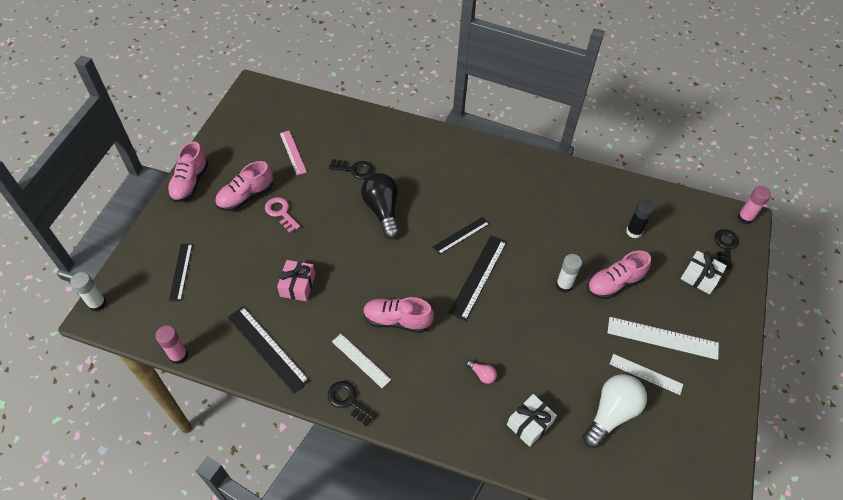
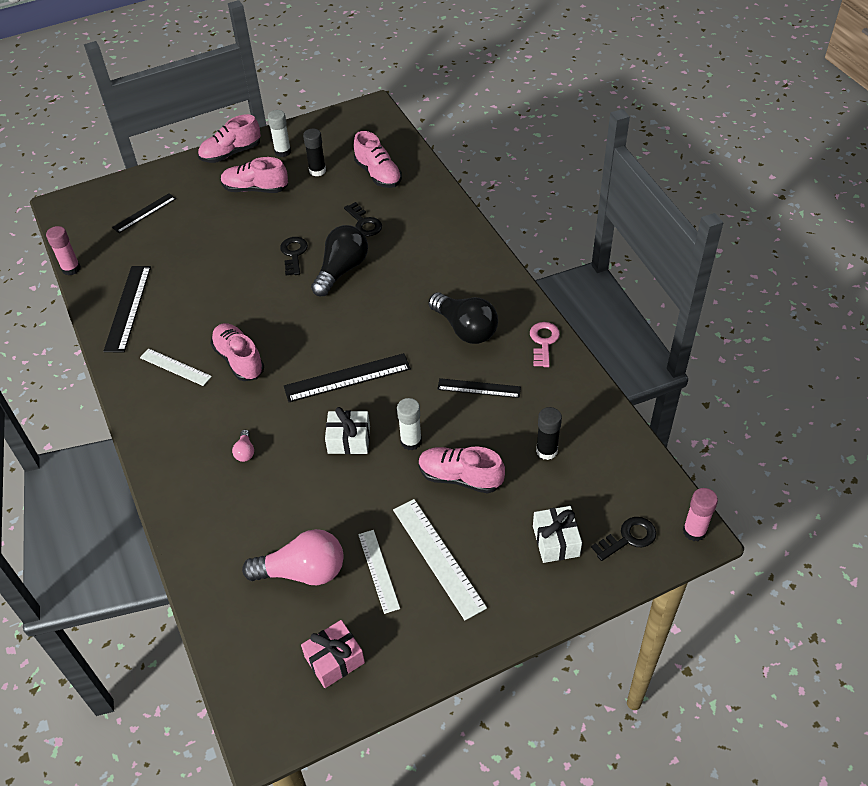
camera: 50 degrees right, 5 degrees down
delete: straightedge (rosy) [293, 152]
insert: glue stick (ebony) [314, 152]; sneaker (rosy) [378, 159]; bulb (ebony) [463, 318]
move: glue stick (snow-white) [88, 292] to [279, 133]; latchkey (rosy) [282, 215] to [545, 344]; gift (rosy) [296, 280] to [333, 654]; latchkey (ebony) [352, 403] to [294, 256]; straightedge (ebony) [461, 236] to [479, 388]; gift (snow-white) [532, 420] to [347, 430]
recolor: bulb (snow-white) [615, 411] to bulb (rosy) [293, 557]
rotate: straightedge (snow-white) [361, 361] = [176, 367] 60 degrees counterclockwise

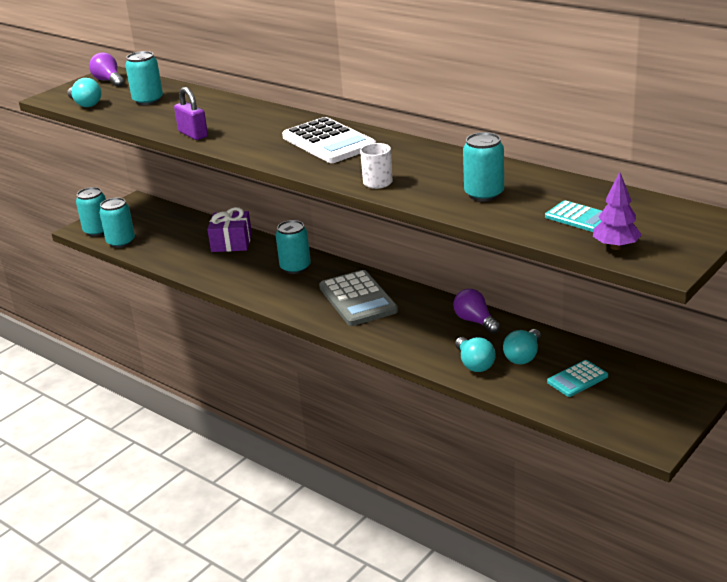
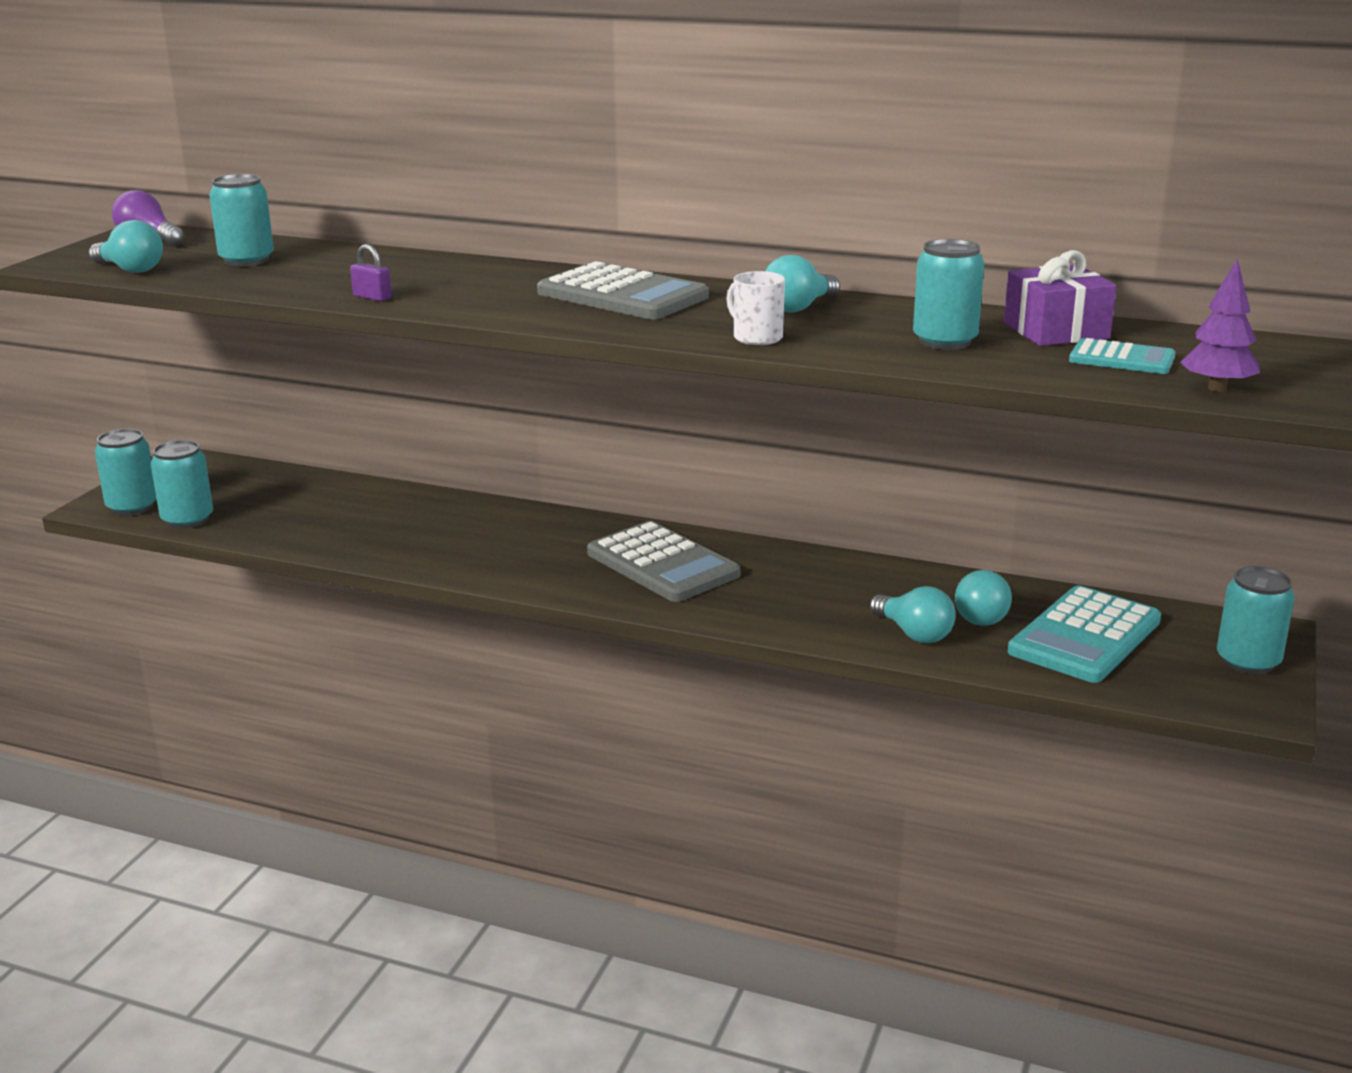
camera: 20 degrees left, 5 degrees down
delete: bulb (purple) [476, 311]
insert: bulb (turquoise) [803, 284]
move: gift (purple) [229, 229] to [1060, 298]; soda can (turquoise) [293, 247] to [1256, 620]
recolor: calculator (snow-white) [329, 140] to calculator (gray) [623, 290]
resize: small lock (purple) [191, 113] = [370, 272] x0.63; calculator (turquoise) [577, 378] = [1084, 634] x1.82

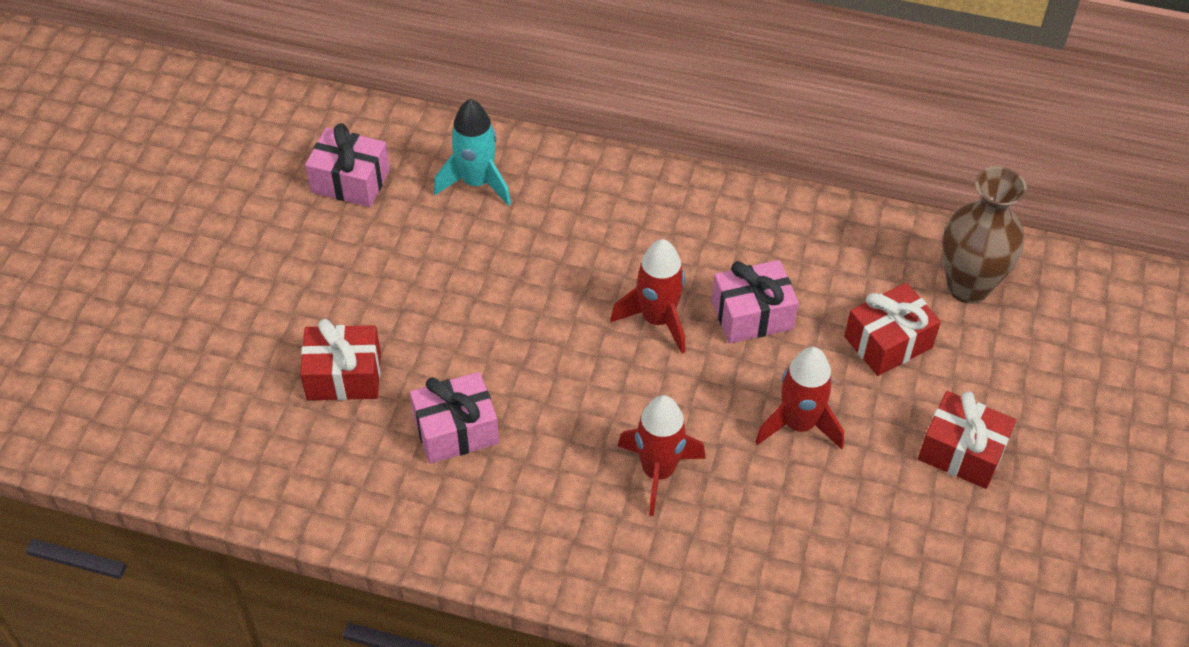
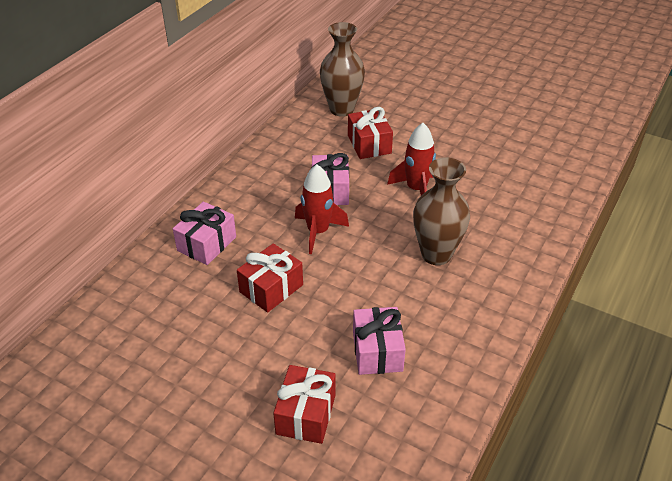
camera: 75 degrees left, 10 degrees down
delete: toy rocket (turquoise) [472, 152]
move: gift (rosy) [347, 165] to [204, 233]; gift (scarlet) [967, 440] to [270, 278]
replace: toy rocket (scarlet) [662, 455] to vase (dark brown) [441, 211]

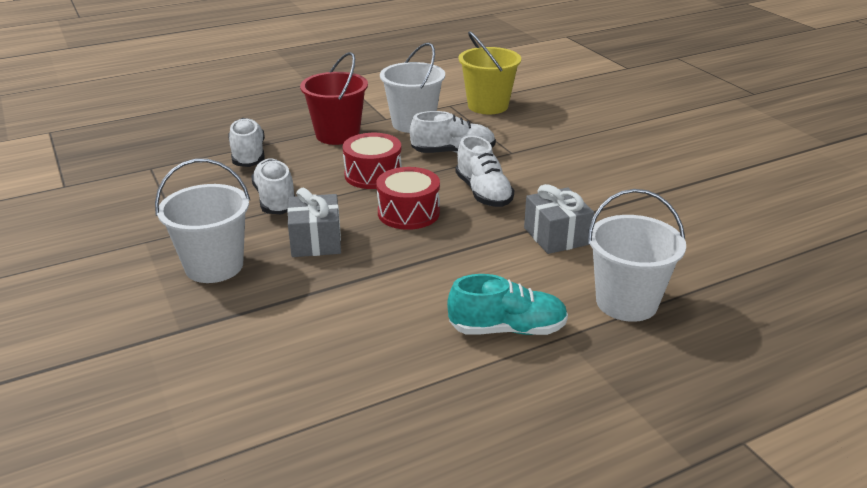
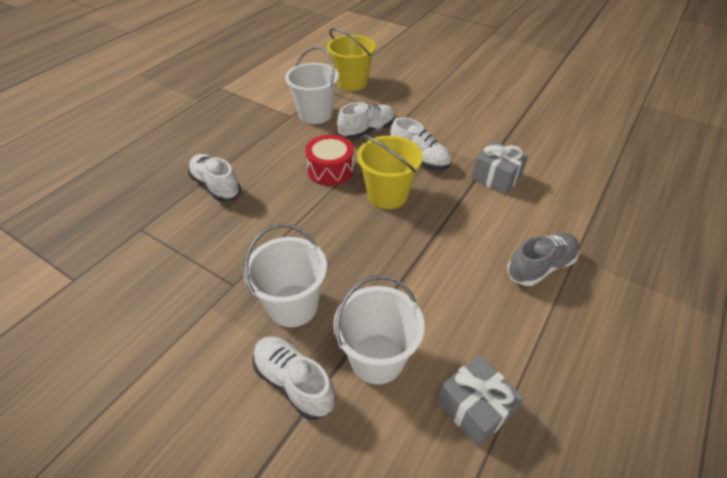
camera: 30 degrees left, 15 degrees up
delete: pail (scarlet) [334, 98]
move: sneaker (snow-white) [273, 186] to [294, 378]; gift (gray) [314, 222] to [480, 400]; pail (snow-white) [637, 255] to [379, 330]
replace: toy drum (scarlet) [408, 198] to pail (yellow) [390, 172]
recolor: sneaker (turquoise) [507, 304] to sneaker (gray) [543, 259]

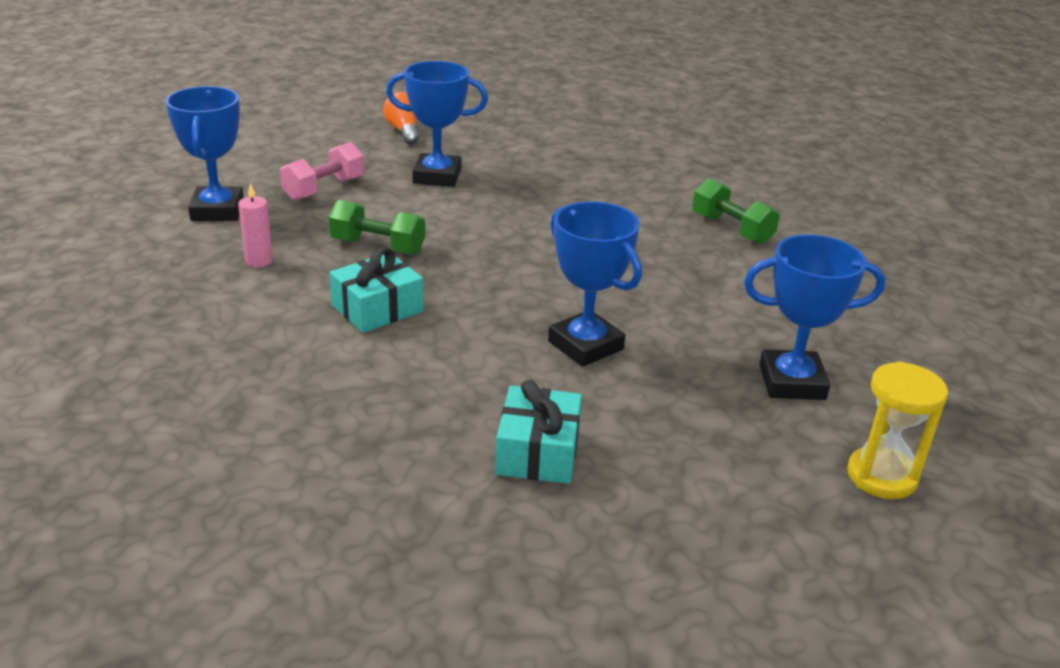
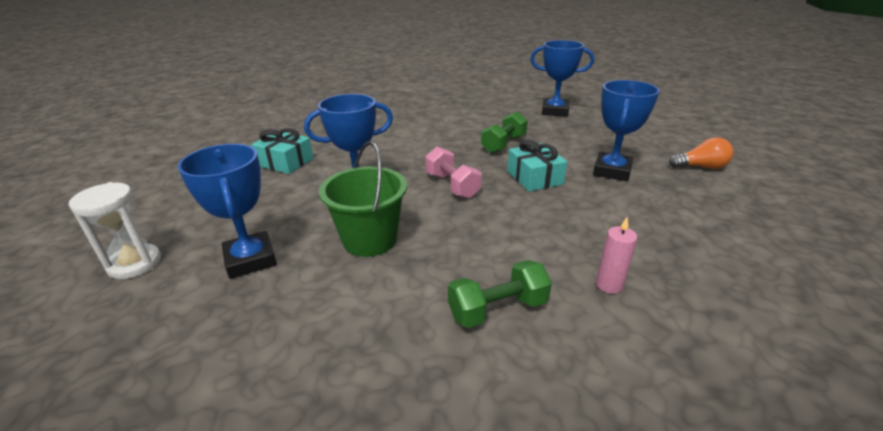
camera: 110 degrees right, 0 degrees up
insert: pail (emerald) [363, 199]
move: pillar candle (rosy) [255, 225] to [616, 255]; dumbbell (rosy) [322, 171] to [453, 173]; gift (turquoise) [376, 290] to [537, 165]
recolor: sandglass (yellow) [897, 430] to sandglass (snow-white) [114, 230]
rotate: prize cup (royal blue) [814, 317] = [227, 211] 45 degrees counterclockwise

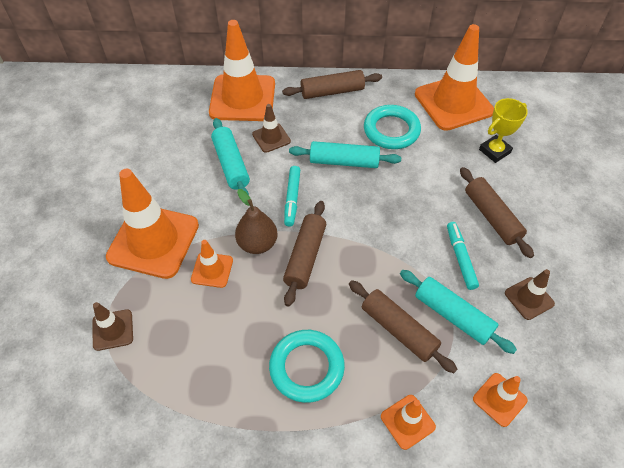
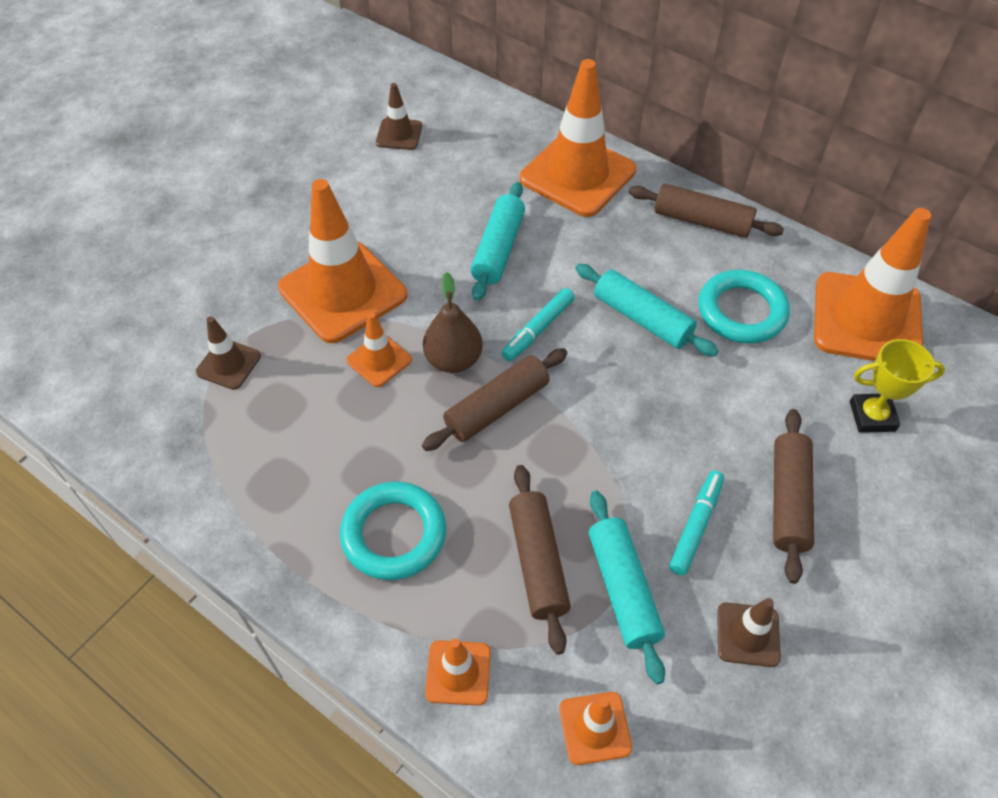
camera: 35 degrees right, 0 degrees up
move: road cone (dark brown) [271, 128] to [399, 116]

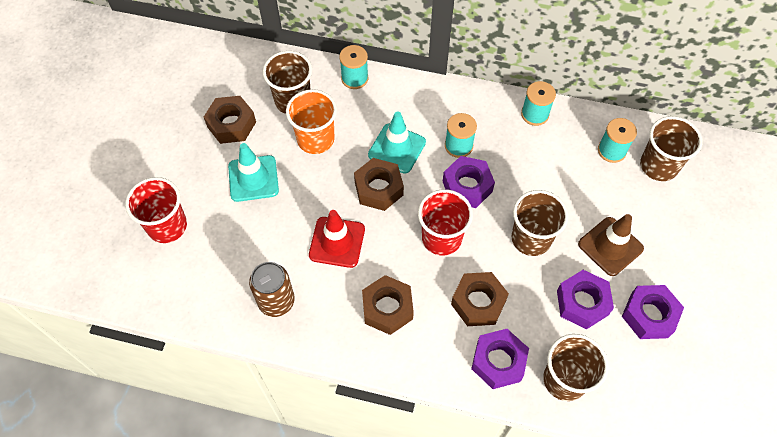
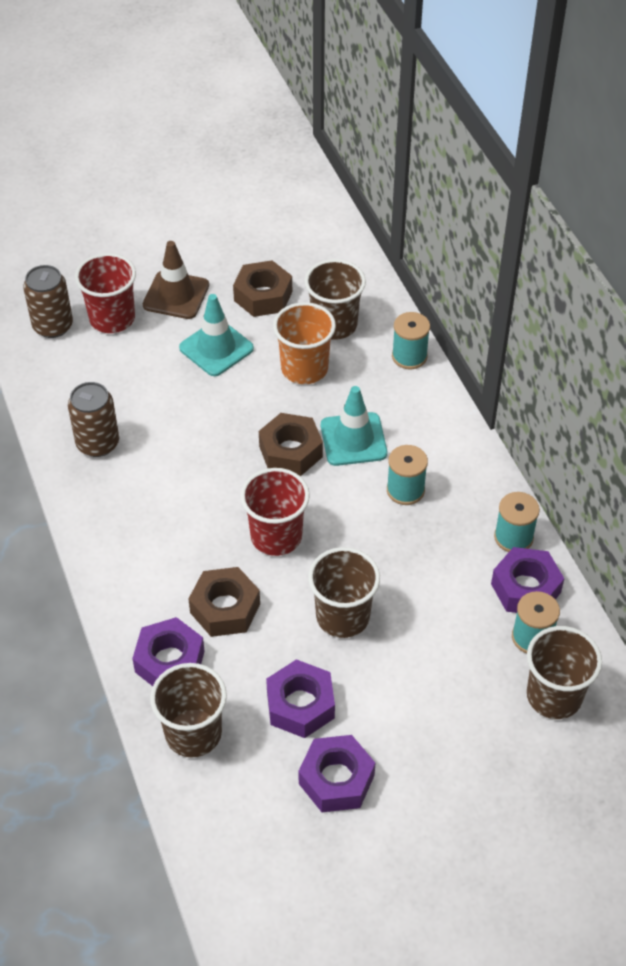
camera: 55 degrees right, 10 degrees down
delete: road cone (scarlet) [337, 239]; hexagon nut (dark brown) [388, 305]
insert: soda can (dark brown) [48, 301]
move: hexagon nut (purple) [469, 182] to [528, 580]; road cone (dark brown) [611, 245] to [176, 280]

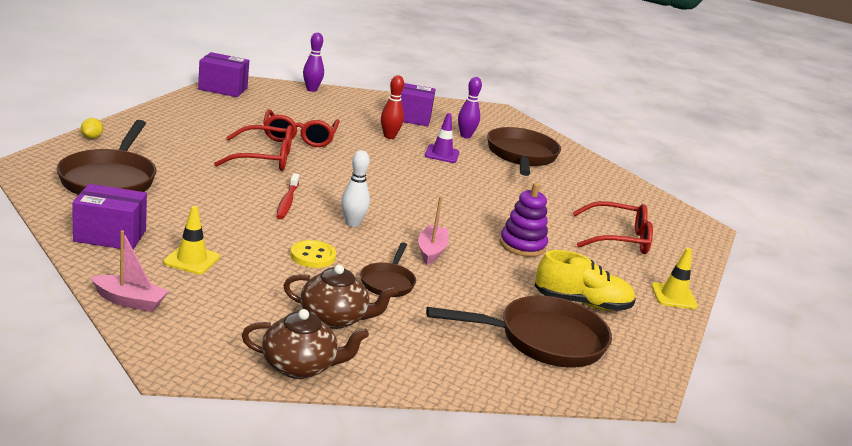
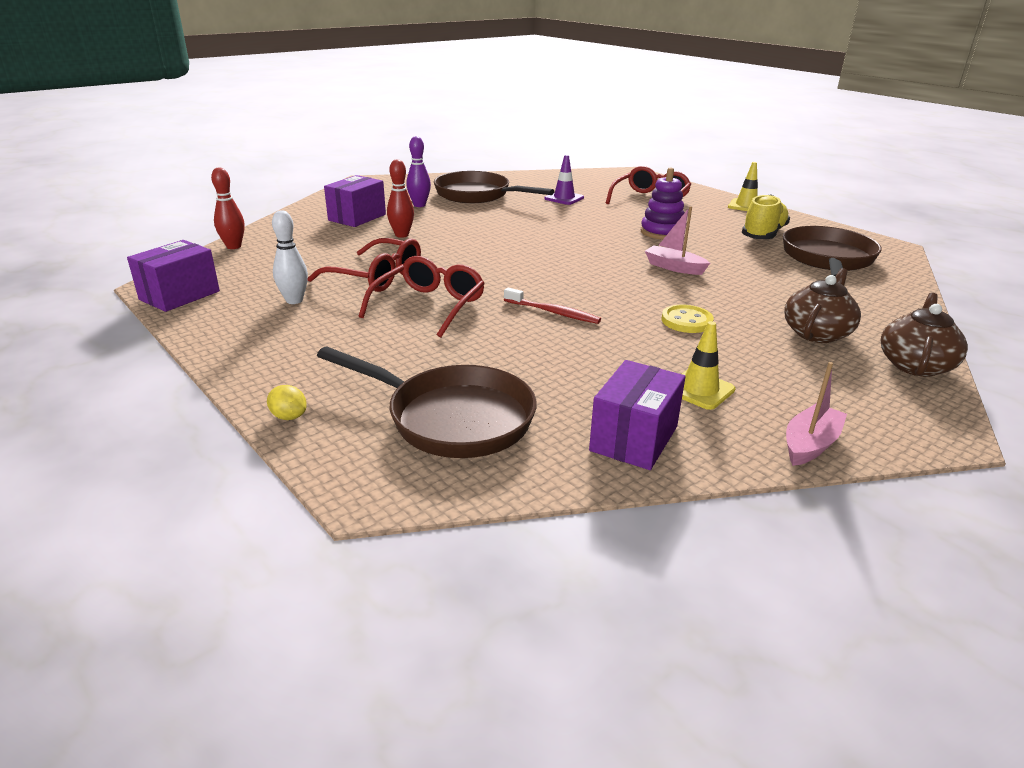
camera: 60 degrees left, 5 degrees up
delete: frying pan (dark brown) [388, 269]
move: bowling pin (snow-white) [355, 188] to [290, 257]; road cone (purple) [442, 138] to [564, 180]
recolor: bowling pin (purple) [313, 62] to bowling pin (scarlet) [228, 208]

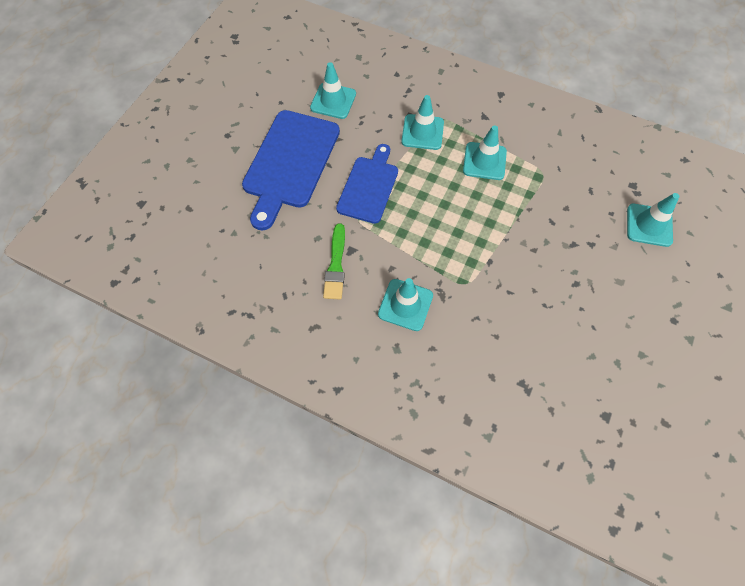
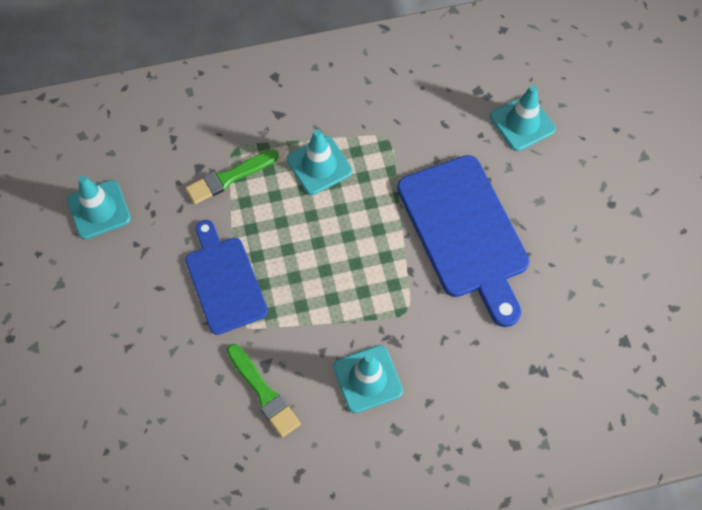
camera: 40 degrees left, 0 degrees up
move: cutting board (royal blue) [291, 170] to [463, 241]
replace: road cone (turquoise) [422, 122] to paint brush (emerald) [232, 176]

